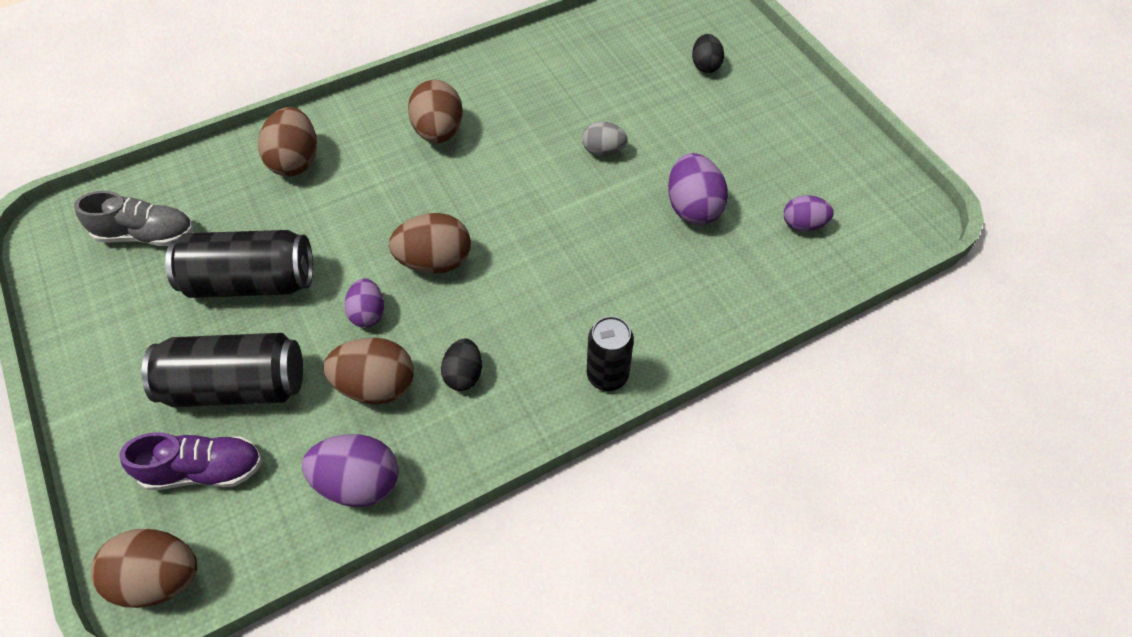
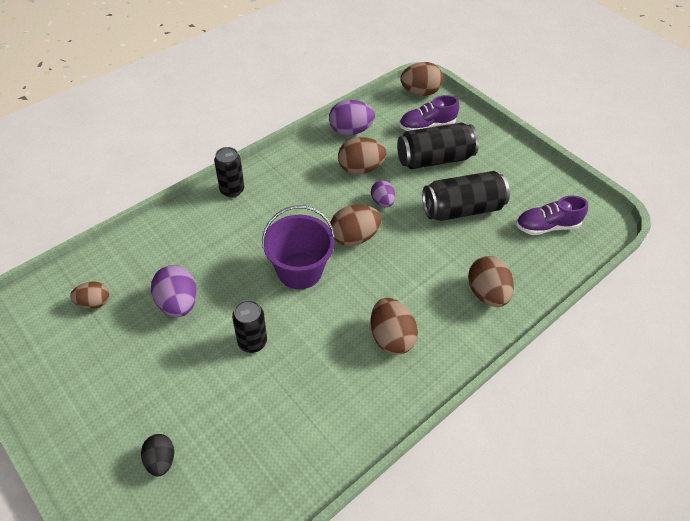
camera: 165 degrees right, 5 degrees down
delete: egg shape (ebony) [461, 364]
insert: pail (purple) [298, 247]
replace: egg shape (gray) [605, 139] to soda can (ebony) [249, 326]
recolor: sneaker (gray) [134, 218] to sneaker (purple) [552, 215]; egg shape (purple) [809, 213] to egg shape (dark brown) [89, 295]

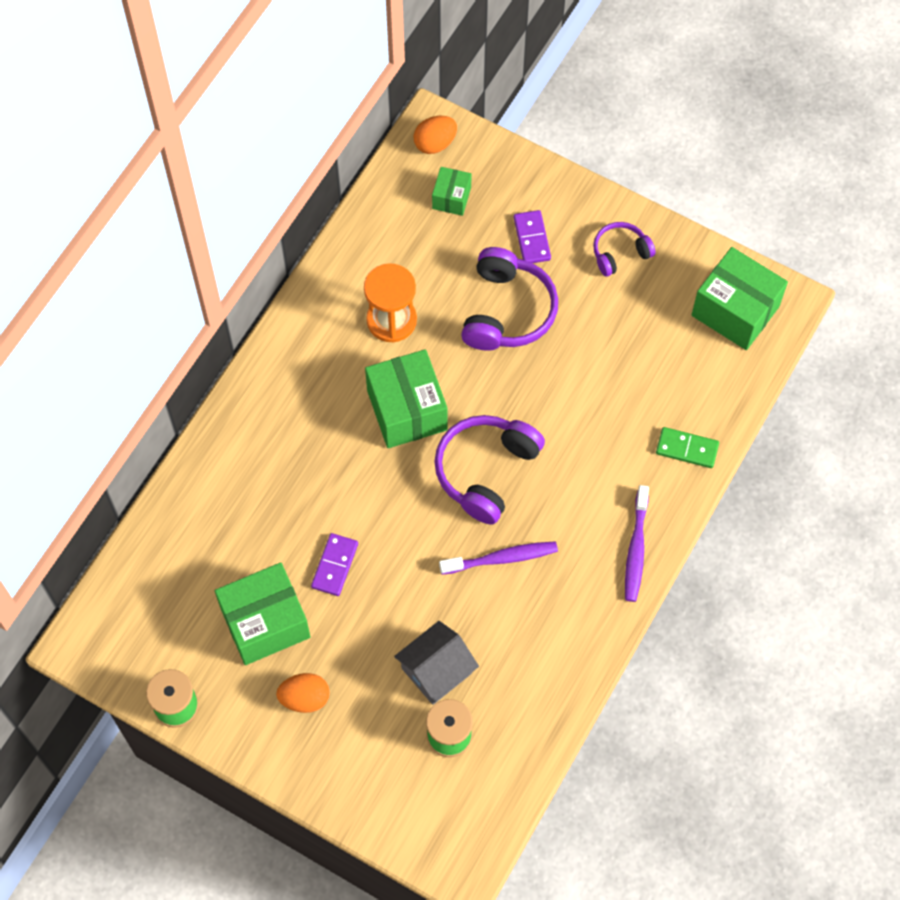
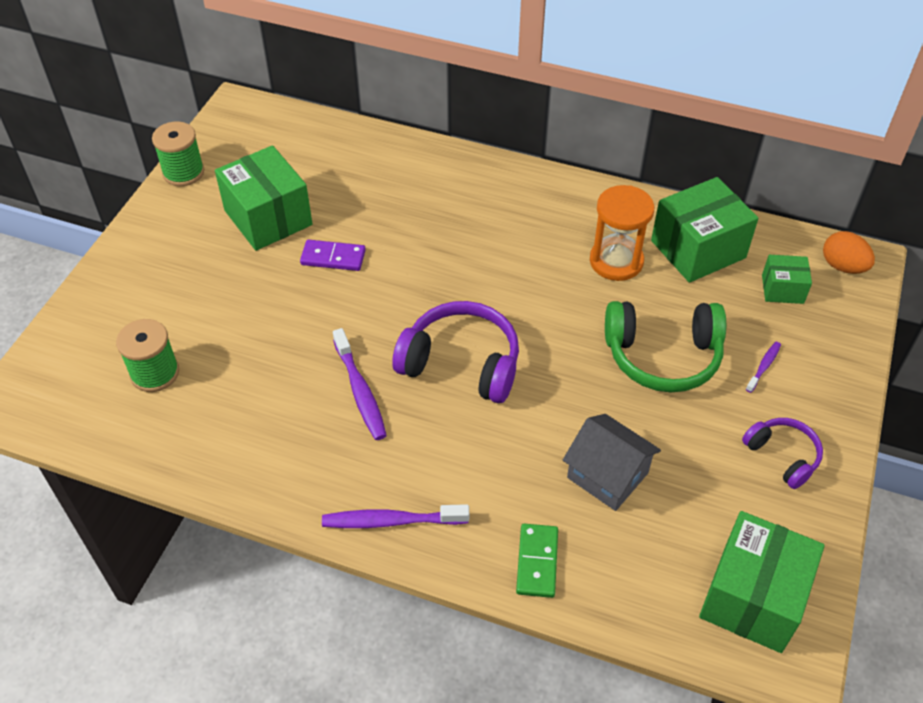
camera: 80 degrees right, 15 degrees down
delete: egg shape (bright orange) [302, 693]
move: parcel (emerald) [406, 398] to [705, 230]; toy house (gray) [436, 663] to [612, 462]
replace: domino tile (purple) [532, 236] to toothbrush (purple) [763, 367]
recolor: headphones (purple) [509, 299] to headphones (emerald) [665, 347]

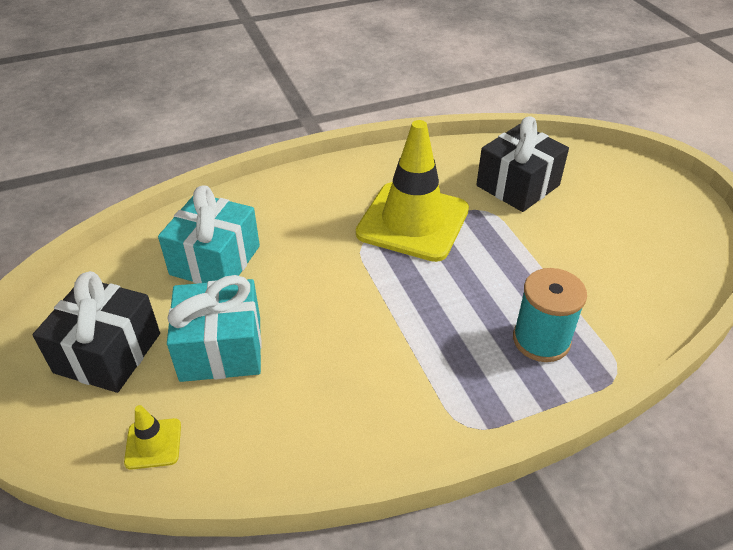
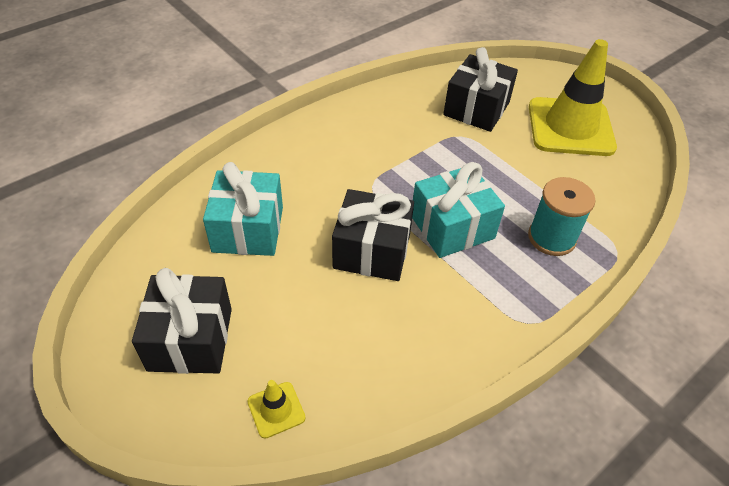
camera: 20 degrees left, 5 degrees up
insert: gift (ebony) [373, 235]
move: gift (turquoise) [214, 328] to [458, 210]; road cone (yellow) [412, 191] to [573, 97]

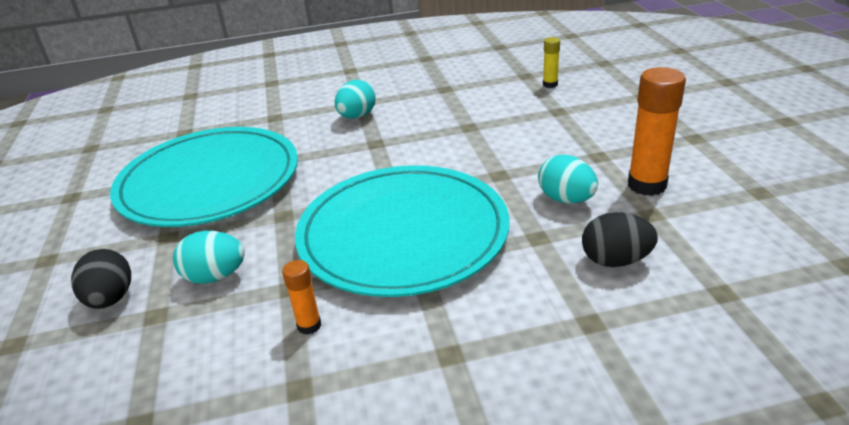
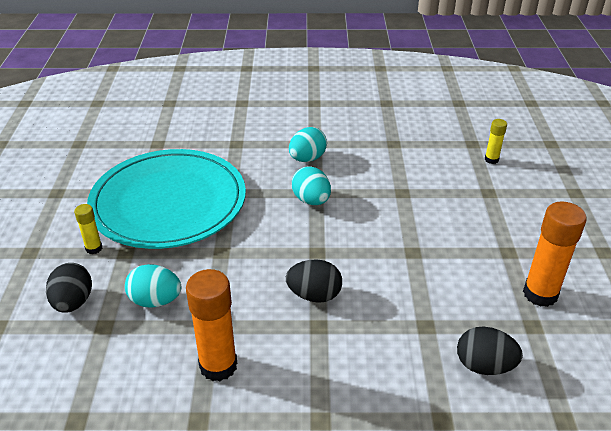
camera: 10 degrees right, 5 degrees up
insert: glue stick (yellow) [88, 229]
move: egg shape (turquoise) [568, 179] to [311, 185]
replace: dinner plate (turquoise) [402, 231] to egg shape (ebony) [314, 281]
resize: glue stick (bright orange) [301, 297] = [211, 325] x1.92

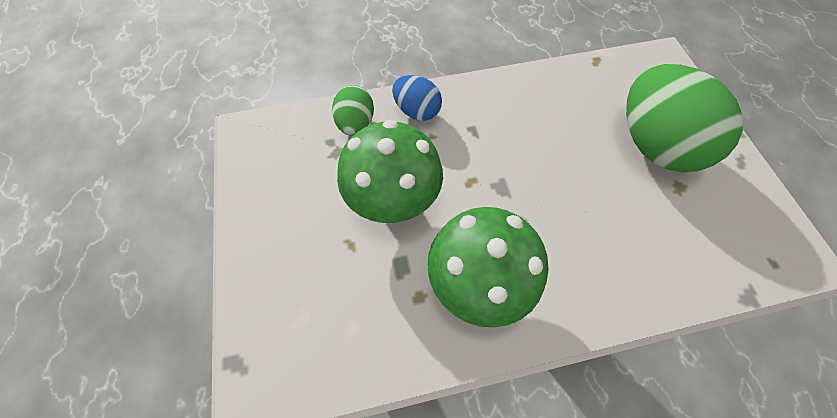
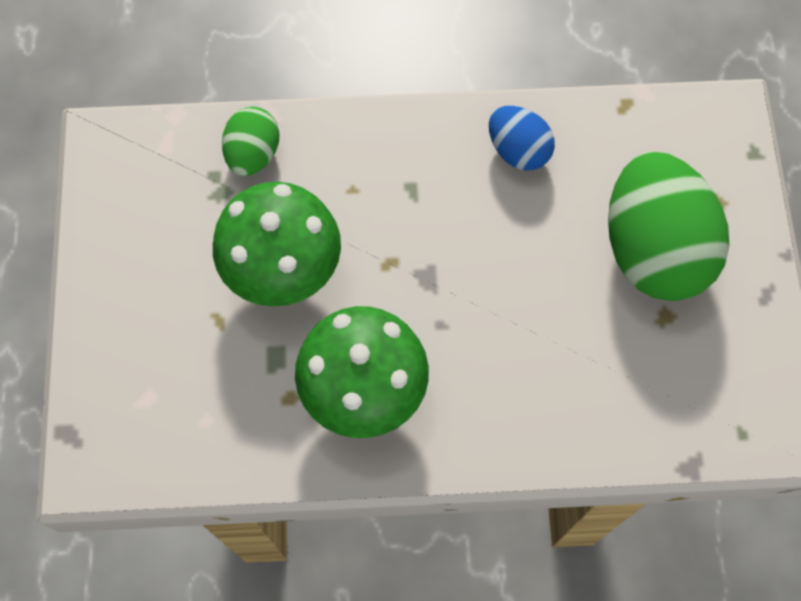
camera: 10 degrees right, 5 degrees up
move: egg shape (royal blue) [417, 98] to [522, 138]

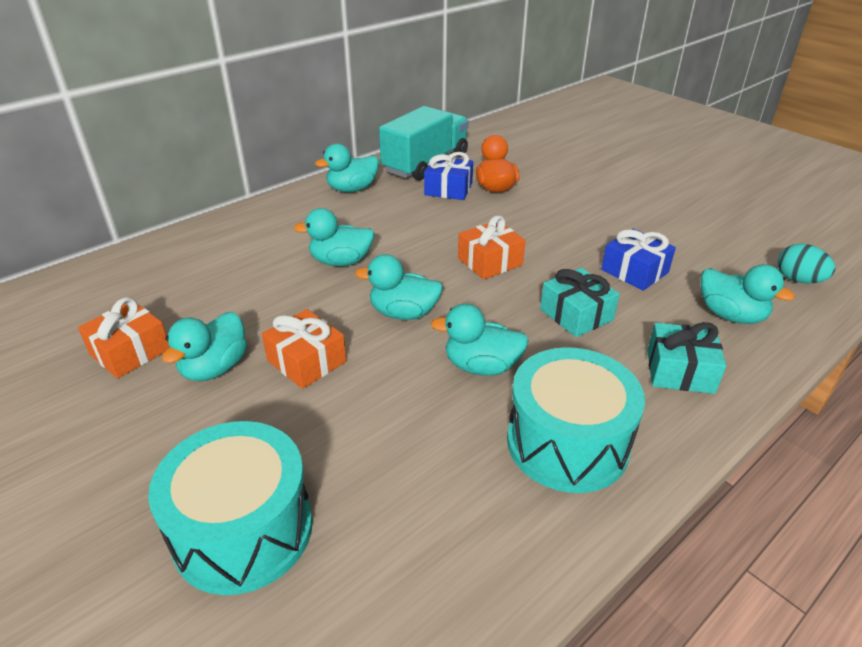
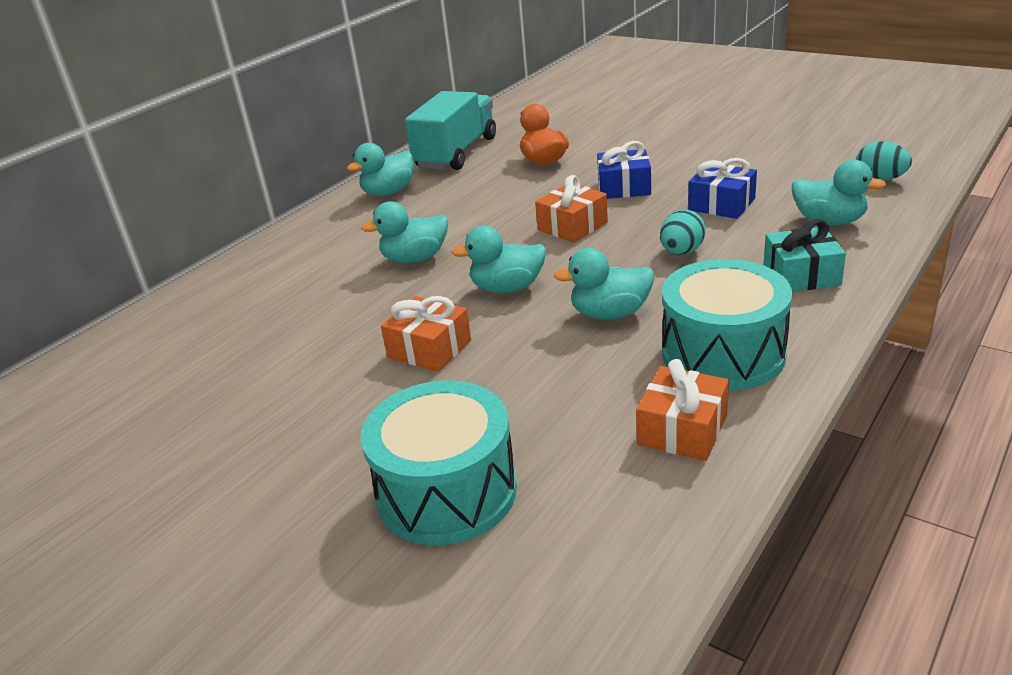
camera: 10 degrees left, 5 degrees down
delete: toy duck (turquoise) [204, 346]
move: gift (bright orange) [124, 337] to [682, 410]; gift (royal blue) [448, 176] to [624, 170]
replace: gift (turquoise) [580, 302] to egg shape (turquoise) [683, 232]

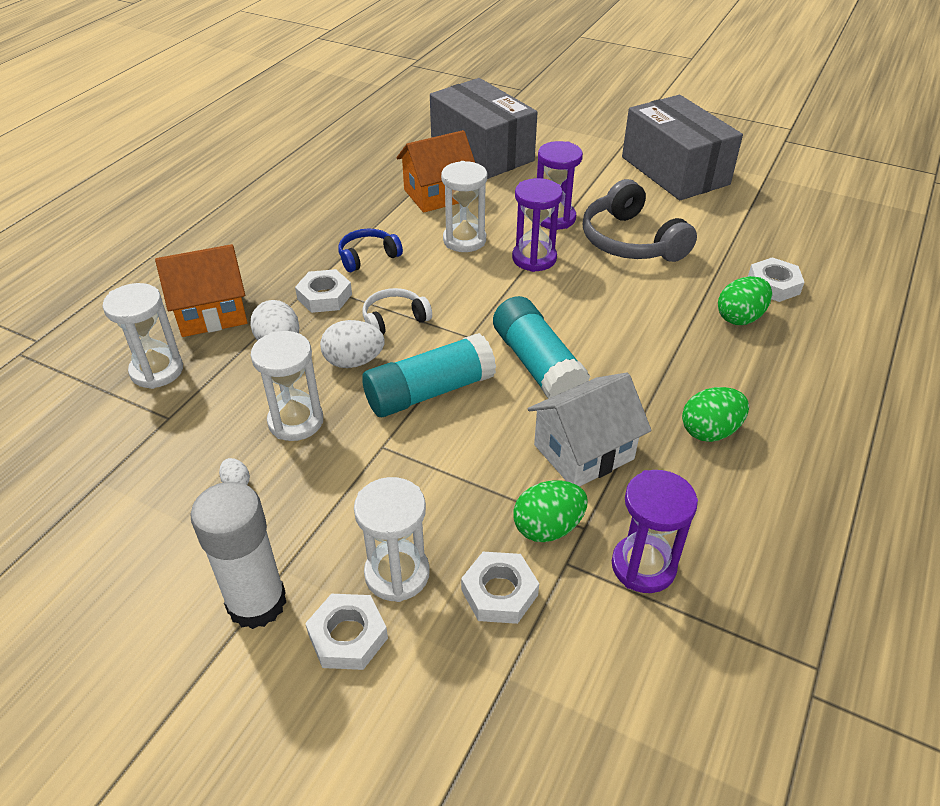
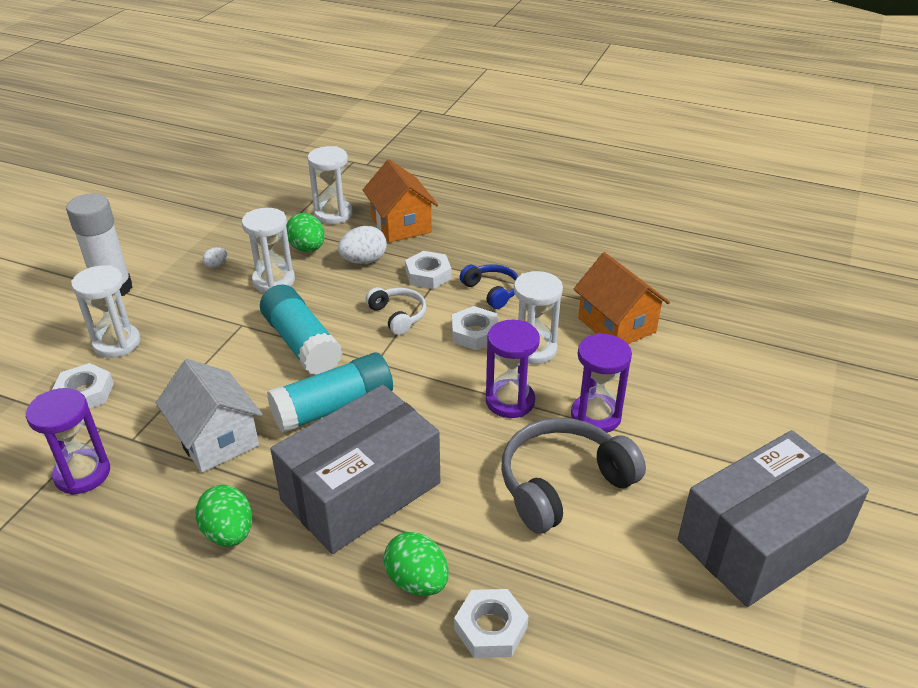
camera: 85 degrees right, 5 degrees down
delete: egg shape (snow-white) [352, 344]
move: hexagon nut (snow-white) [346, 632] to [475, 328]; parcel (gray) [484, 128] to [355, 469]; egg shape (emerald) [550, 511] to [305, 232]

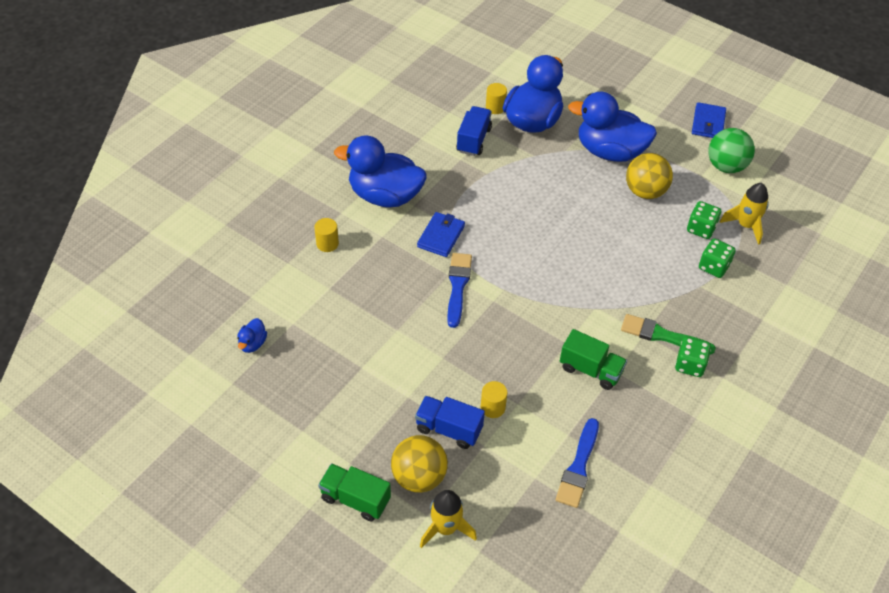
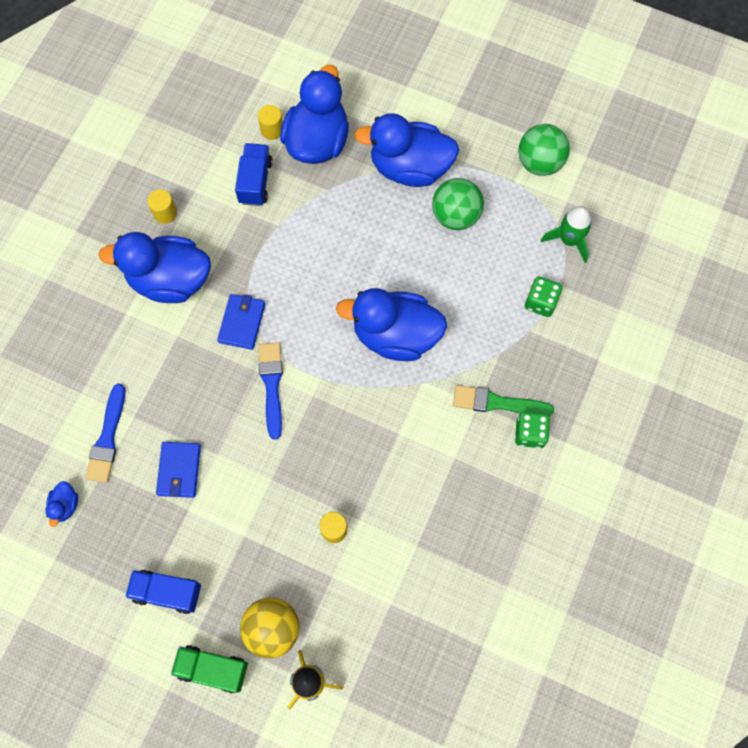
camera: 10 degrees left, 20 degrees up
delete: toy truck (emerald) [593, 359]; dice (emerald) [704, 220]
insert: toy duck (royal blue) [391, 324]
move: cylinder (yellow) [326, 235] to [162, 206]; toy truck (royal blue) [450, 422] to [163, 592]; paint brush (royal blue) [577, 463] to [105, 433]; card wallet (royal blue) [709, 120] to [178, 470]
recolor: play ball (yellow) [649, 176] to play ball (emerald) [458, 204]; toy rocket (yellow) [744, 214] to toy rocket (emerald) [566, 234]

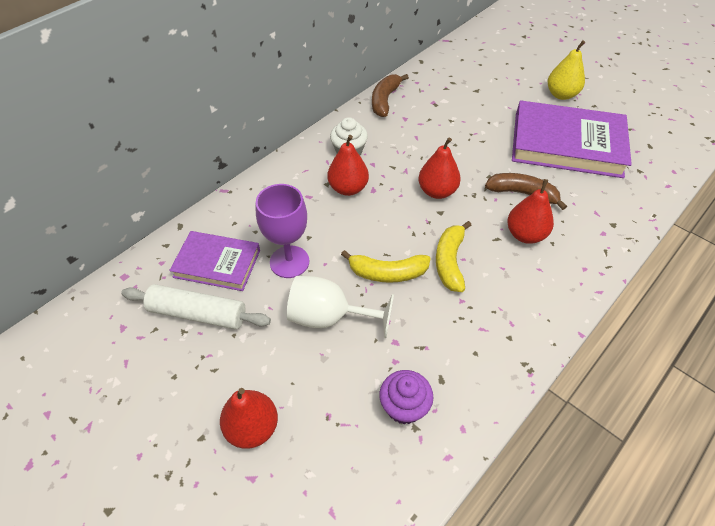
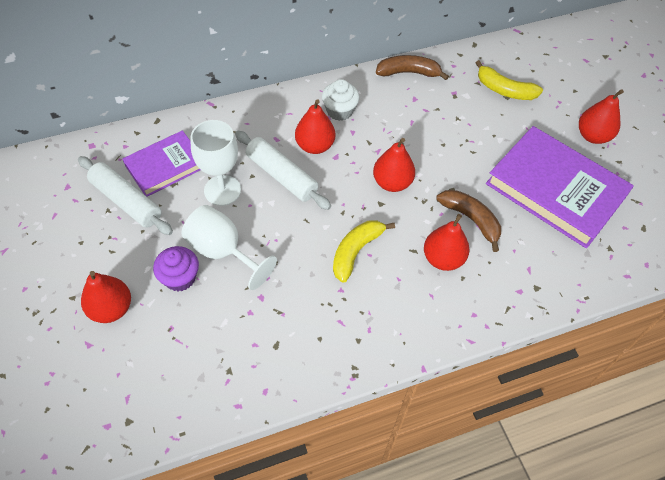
camera: 25 degrees right, 5 degrees up
insert: pastry roller (snow-white) [283, 170]
move: banana (yellow) [386, 266] to [509, 80]; muffin (purple) [406, 397] to [176, 268]
recolor: goblet (purple) [282, 231] to goblet (snow-white) [216, 163]; pear (yellow) [566, 70] to pear (scarlet) [601, 116]
rotate: book (purple) [214, 261] = [161, 163] 75 degrees counterclockwise; banana (dark brown) [390, 95] = [412, 67] 45 degrees clockwise

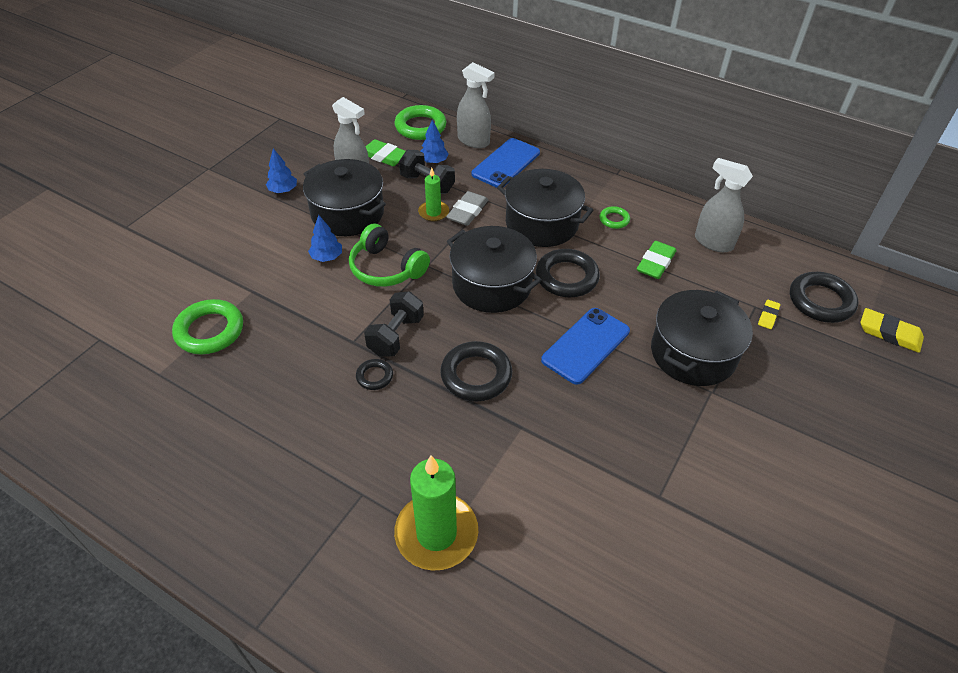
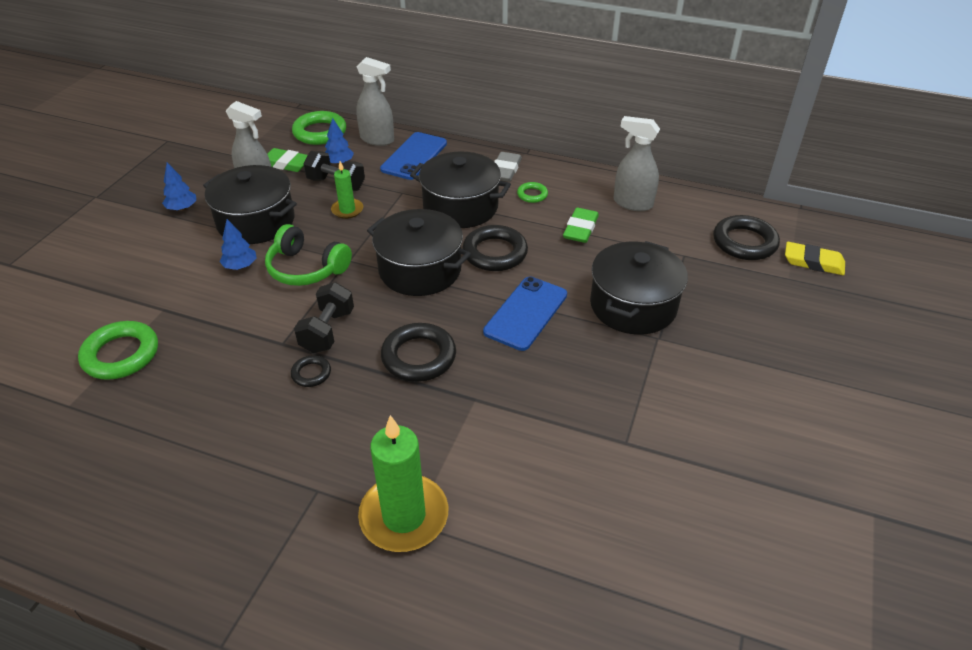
camera: 10 degrees left, 5 degrees down
delete: pencil eraser (yellow) [769, 314]
move: pencil eraser (gray) [467, 208] to [508, 167]

